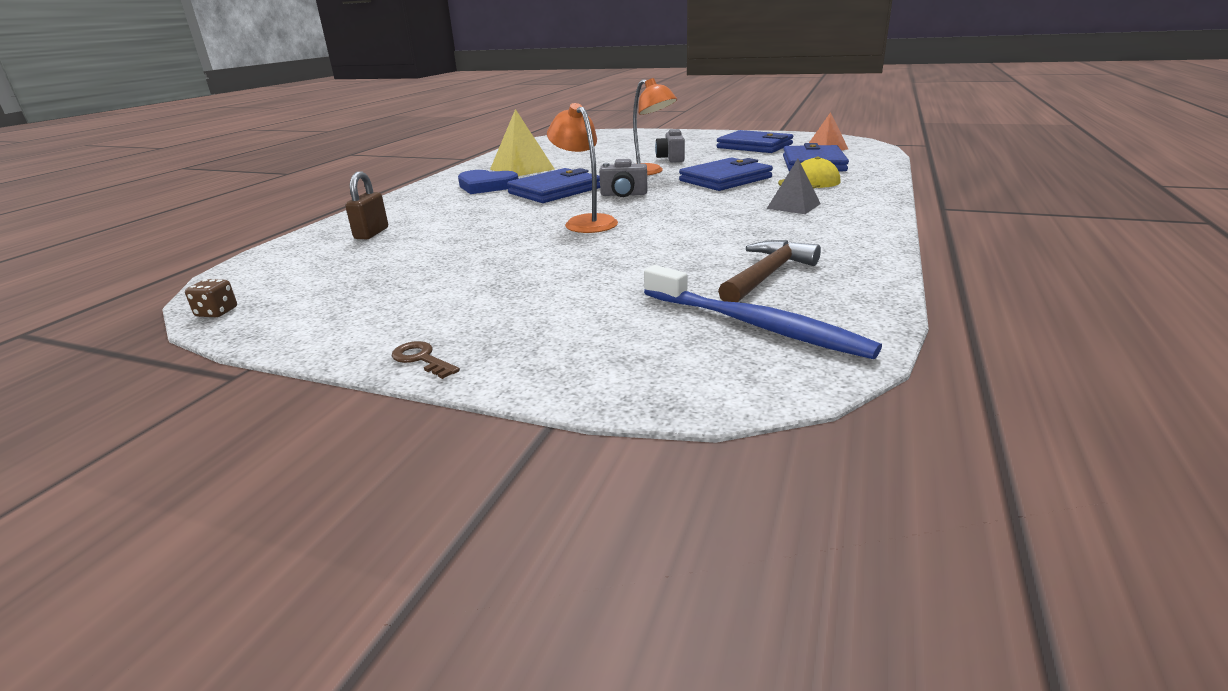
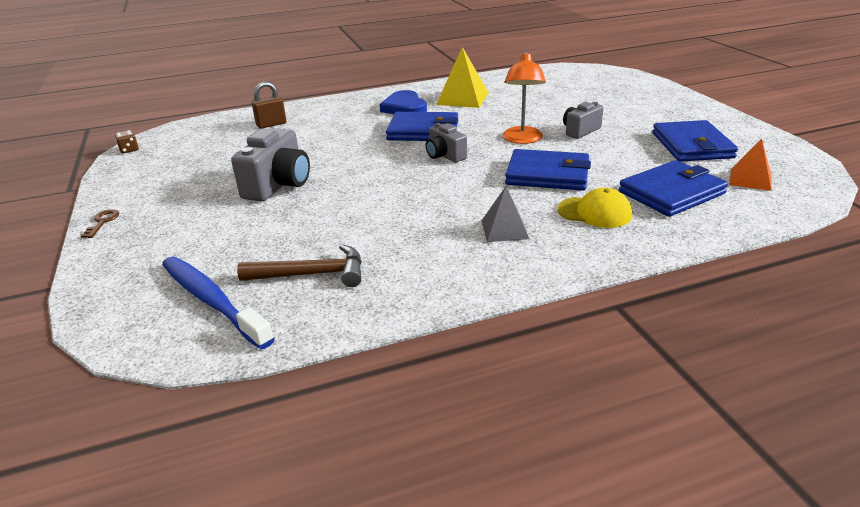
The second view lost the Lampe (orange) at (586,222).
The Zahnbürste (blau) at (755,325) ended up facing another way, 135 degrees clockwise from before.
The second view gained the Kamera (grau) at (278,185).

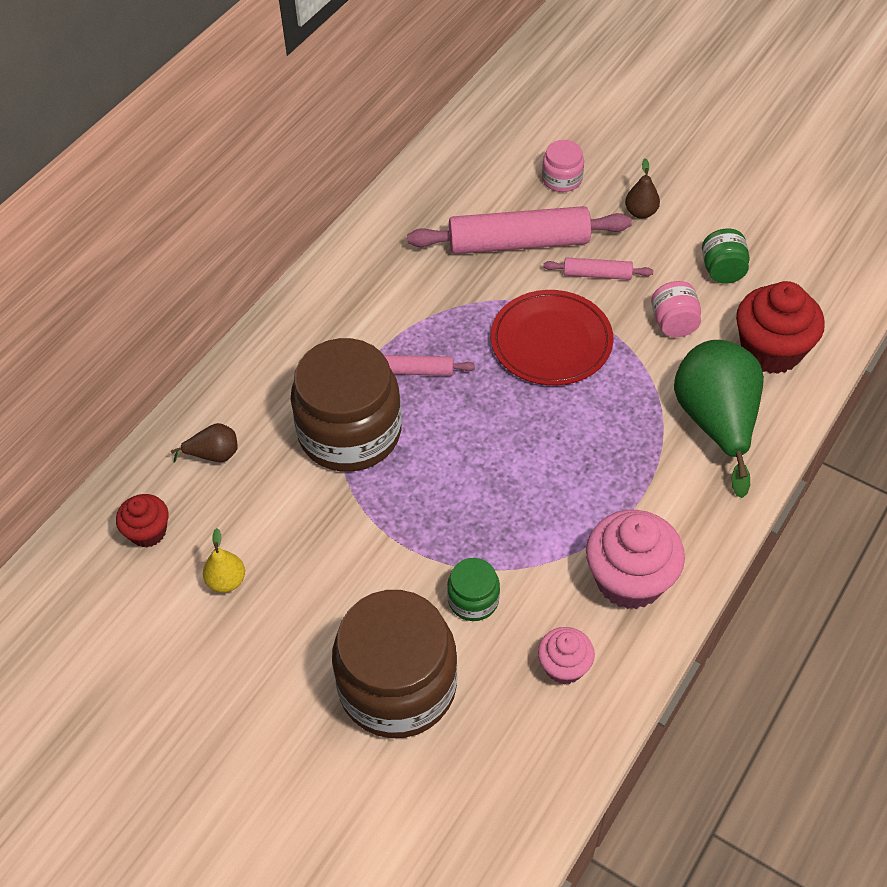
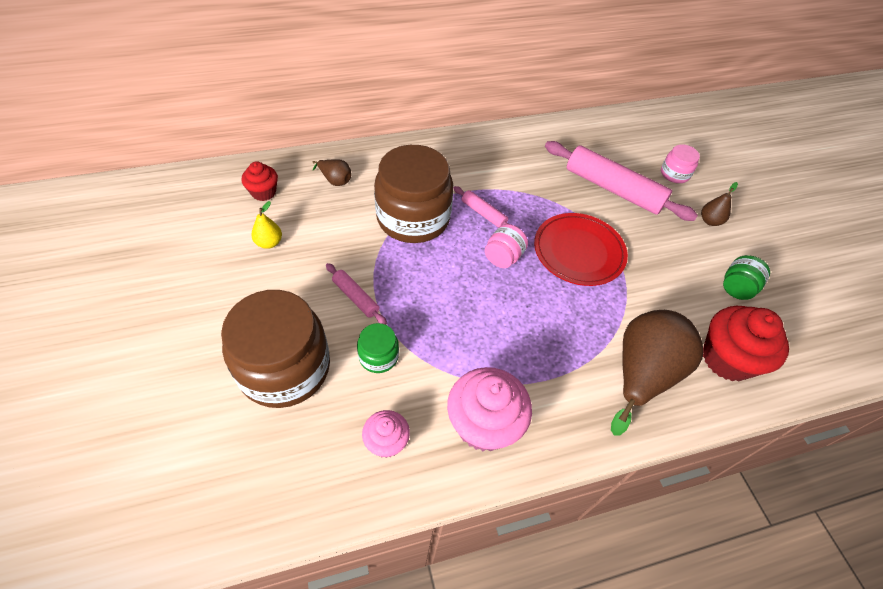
The Nudelholz (rosa) ended up elsewhere, having gone from (597,274) to (355,297).
The Einmachglas (rosa) ended up elsewhere, having gone from (674,323) to (503,257).
What was the Birne (grün) at (716,422) turned into the Birne (braun) at (642,374).

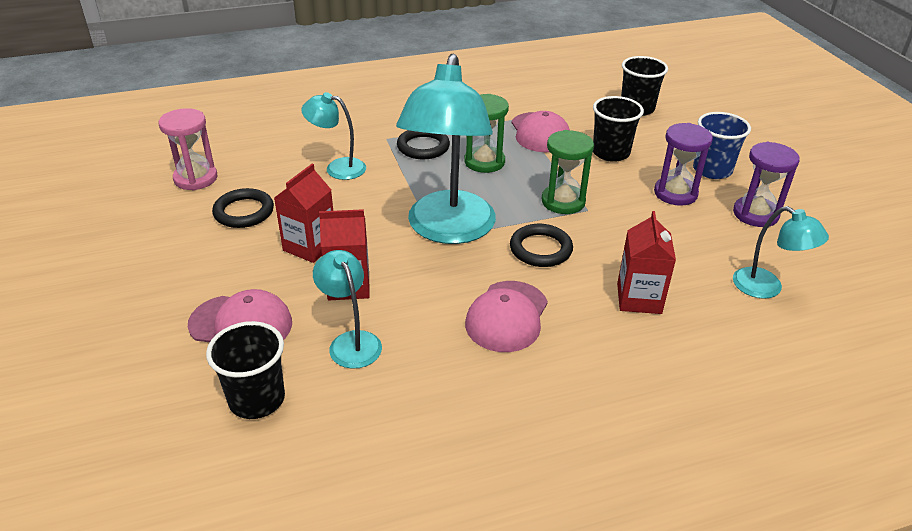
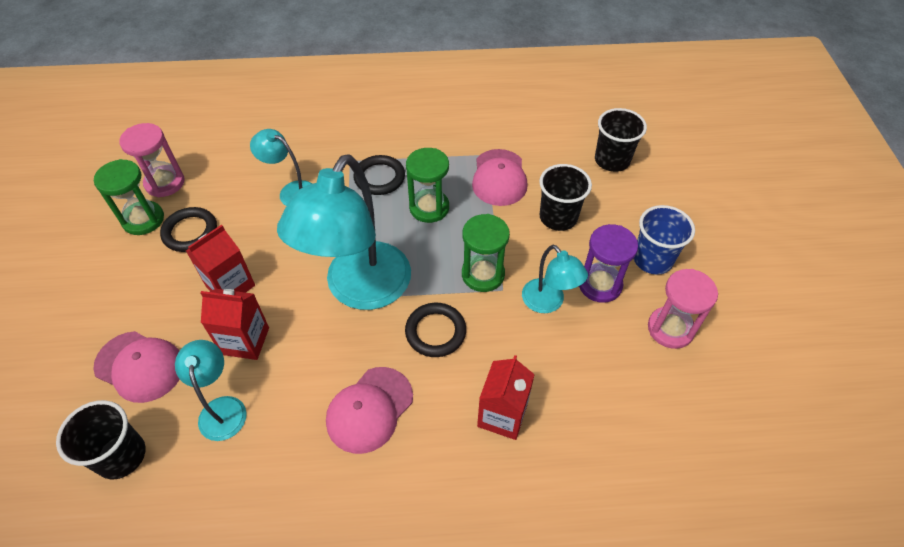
What was the Sanduhr (lila) at (755,214) turned into the Sanduhr (rosa) at (670,329).
The Lampe (türkis) ended up elsewhere, having gone from (766,288) to (548,303).
The second view gained the Sanduhr (grün) at (143,220).

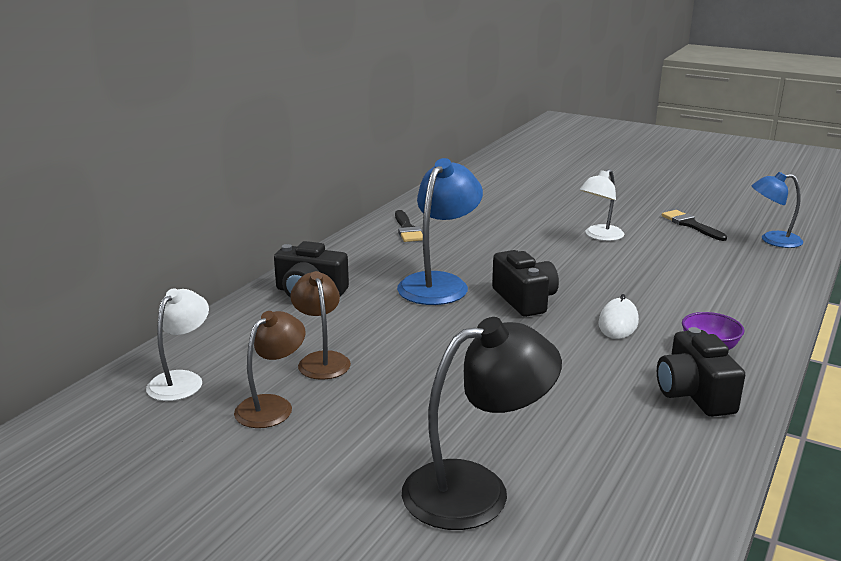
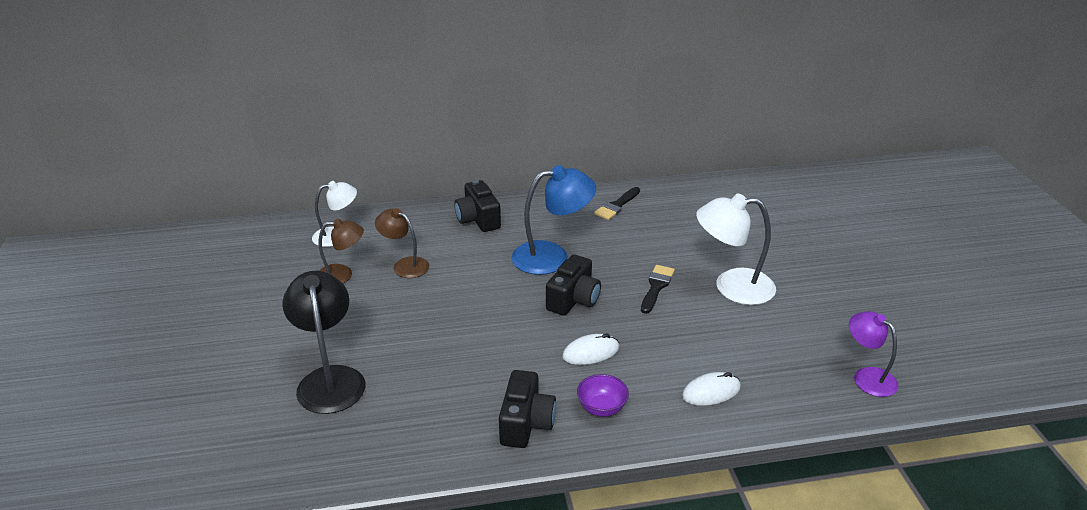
The size of the Lampe (weiß) at (599,236) changed by a factor of 1.59.
What was the Lampe (blau) at (772,240) turned into the Lampe (lila) at (867,377).
The Pinsel (schwarz) ended up elsewhere, having gone from (691,225) to (656,287).
The Lampe (braun) at (322,360) ended up facing another way, 90 degrees counterclockwise from before.
The Lampe (schwarz) at (476,489) ended up facing another way, 135 degrees counterclockwise from before.
The Kamera (schwarz) at (694,394) ended up facing another way, 150 degrees clockwise from before.
The second view gained the Computermaus (weiß) at (711,392).

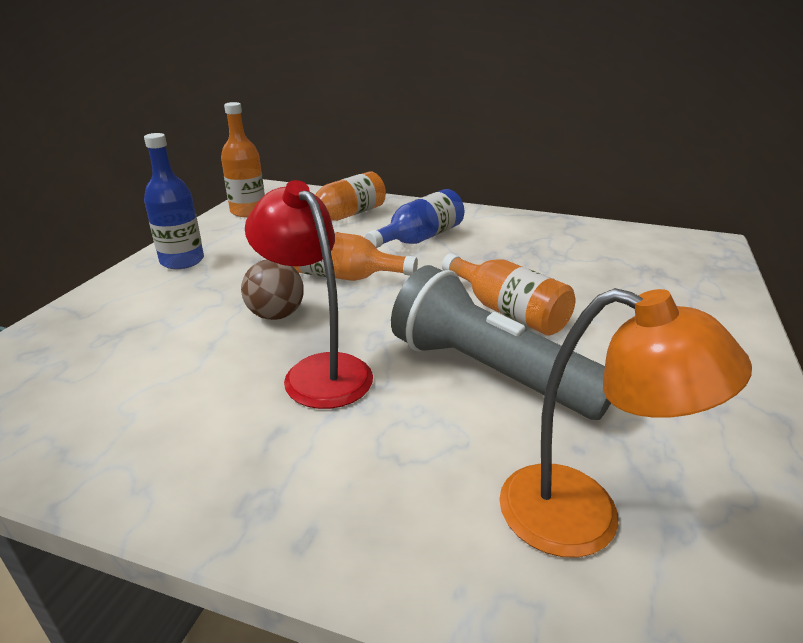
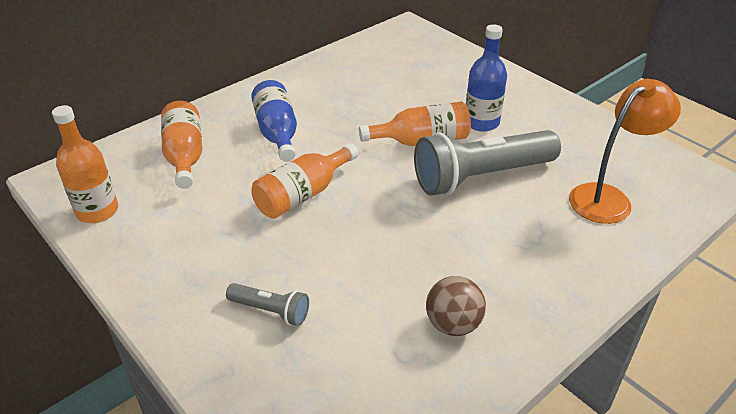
The Flasche (blau) ended up elsewhere, having gone from (182,261) to (481,122).
The second view lost the Lampe (rot) at (318,371).
The Ball (braun) ended up elsewhere, having gone from (276,315) to (453,324).
The second view gained the Taschenlampe (grau) at (270,311).

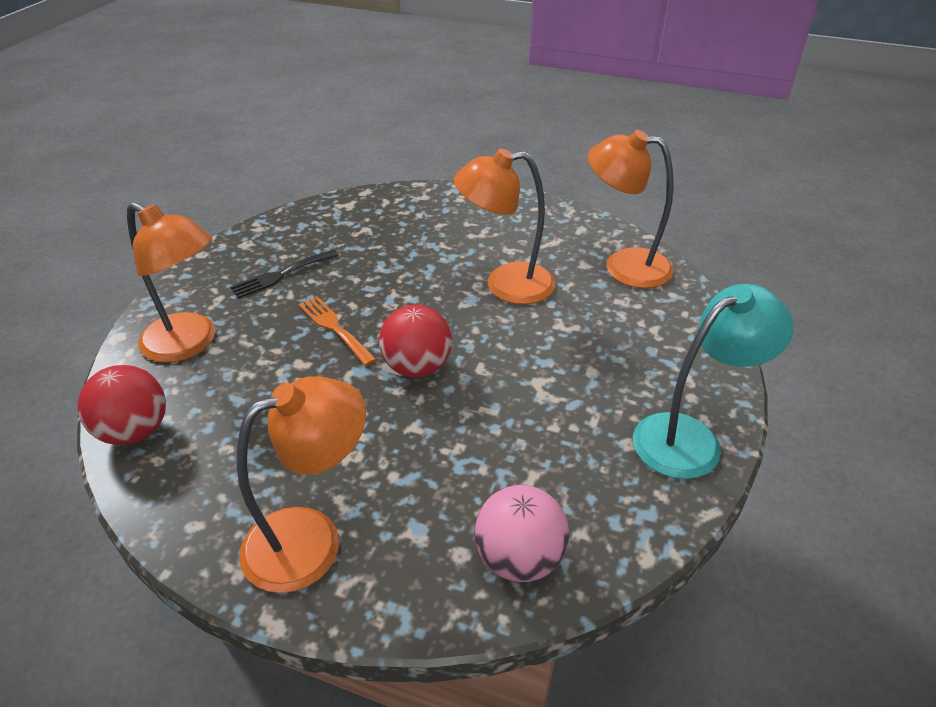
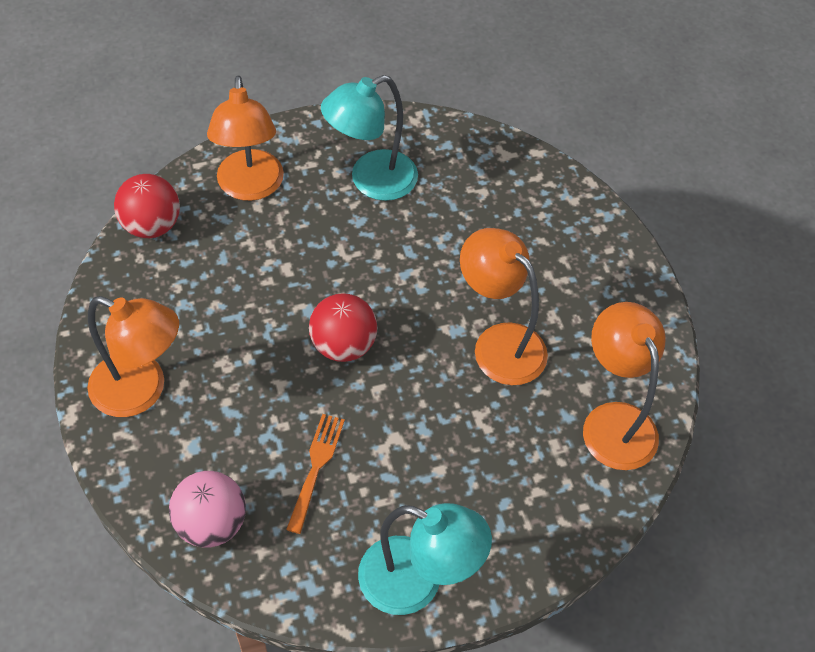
Where the Gabel (schwarz) stood at (281,275), the Lampe (türkis) came to stand at (371,181).
The Gabel (orange) ended up elsewhere, having gone from (334,328) to (316,467).

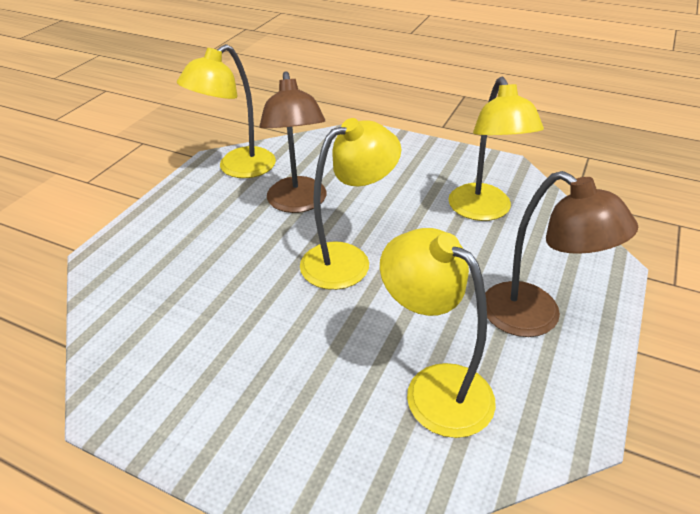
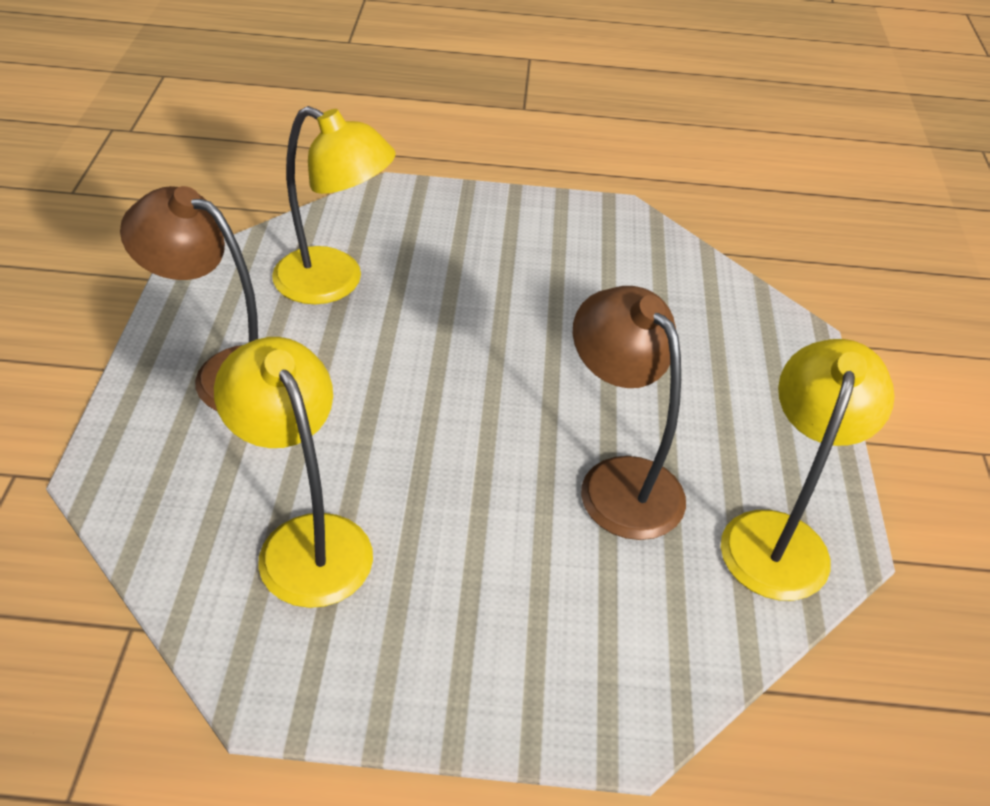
The second view lost the Lampe (gelb) at (348,260).

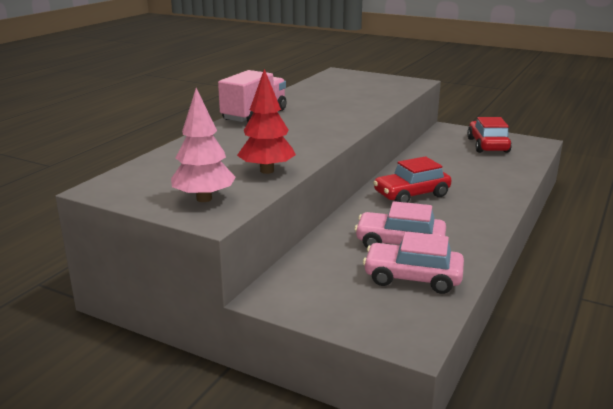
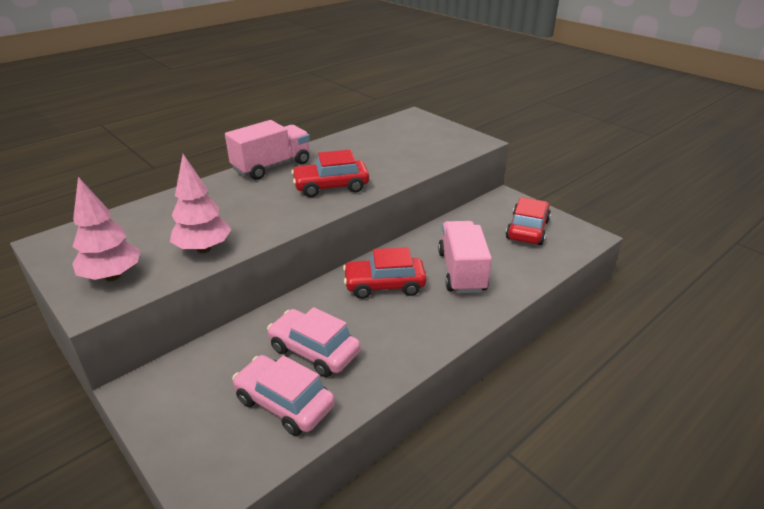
What was the Baum (rot) at (267,171) turned into the Baum (rosa) at (204,248).
The second view gained the Auto (rot) at (331,186).
The second view gained the Lastwagen (rosa) at (461,271).

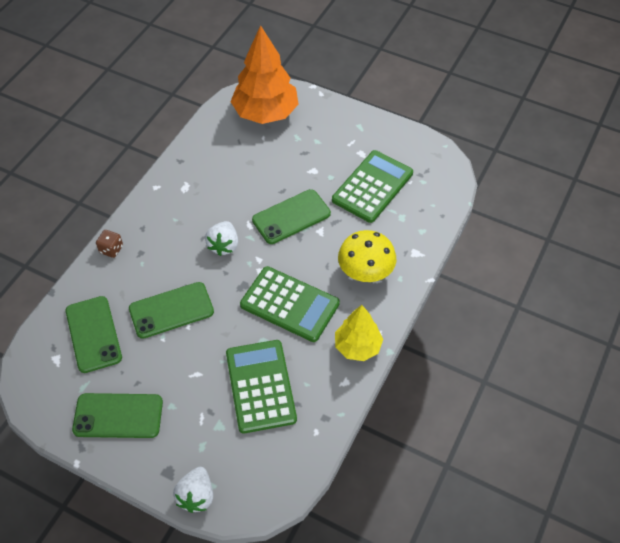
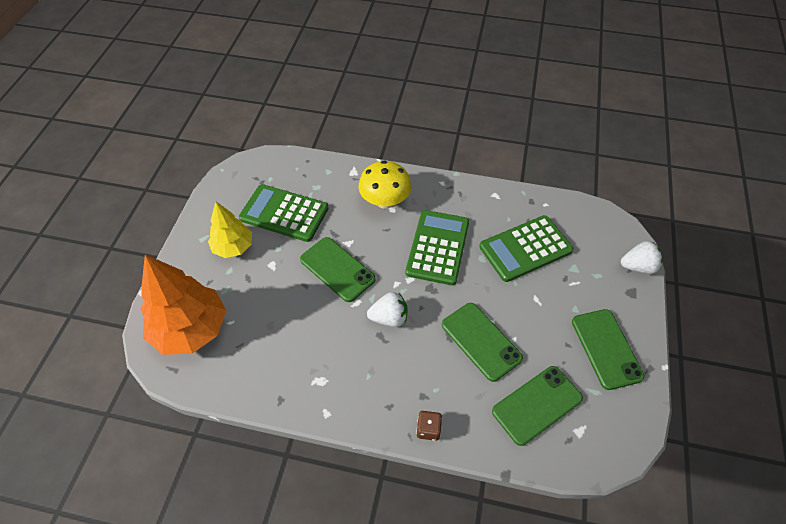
The Baum (gelb) ended up elsewhere, having gone from (357,346) to (233,247).

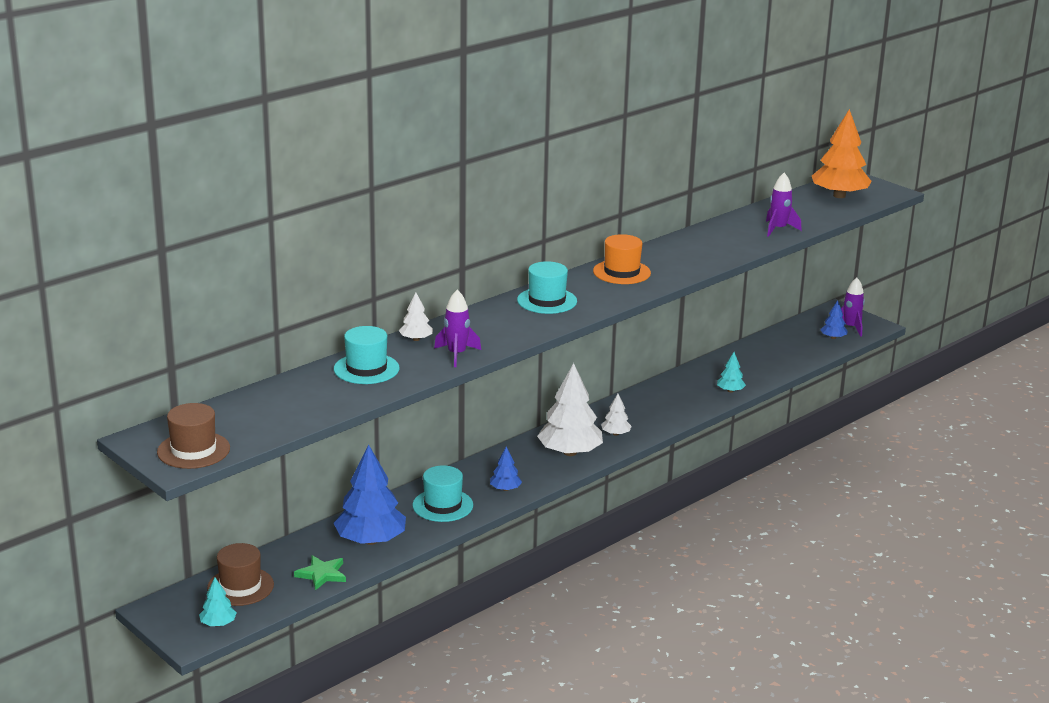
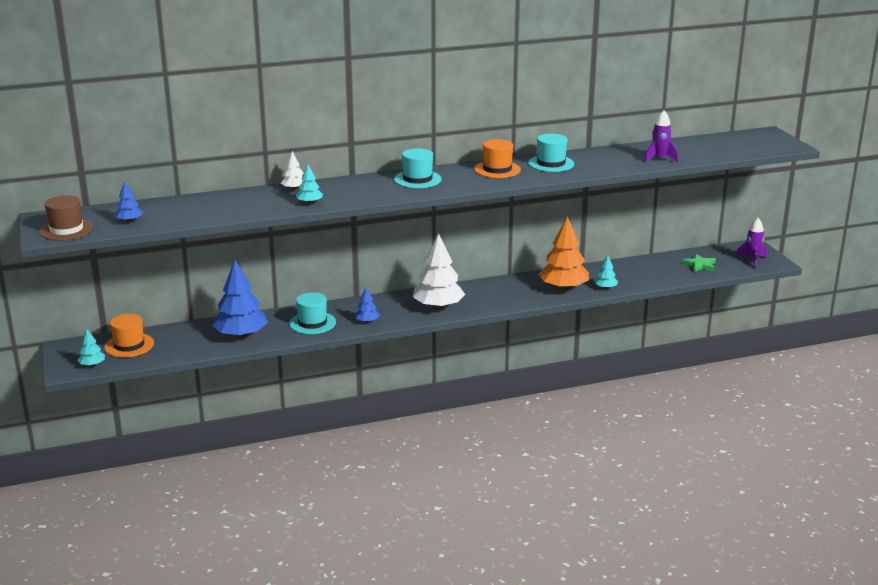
The Baum (orange) ended up elsewhere, having gone from (839,196) to (563,288).
Where the Rakete (lila) stood at (456,355), the Baum (türkis) came to stand at (309,202).
The Baum (blau) ended up elsewhere, having gone from (833,337) to (129,221).
The Hut (türkis) ended up elsewhere, having gone from (366,369) to (551,163).
The second view lost the Baum (weiß) at (615,434).
What was the Hut (braun) at (240,586) turned into the Hut (orange) at (129,345).
The Stern (grün) ended up elsewhere, having gone from (322,574) to (700,265).

